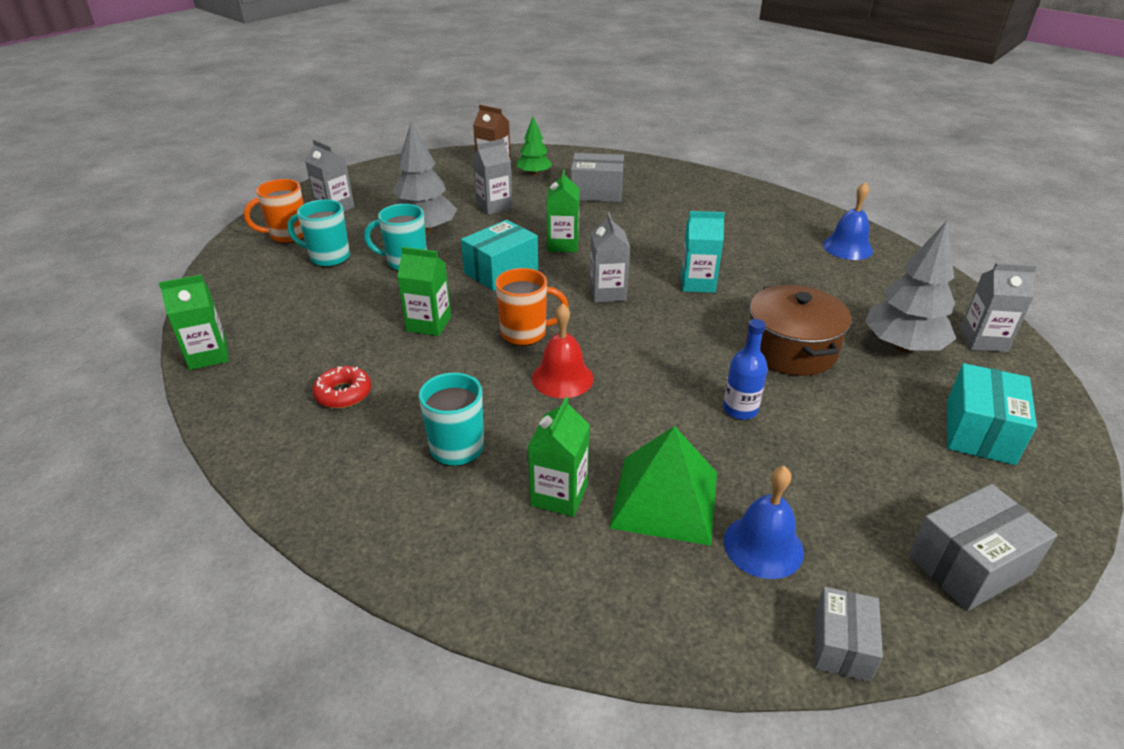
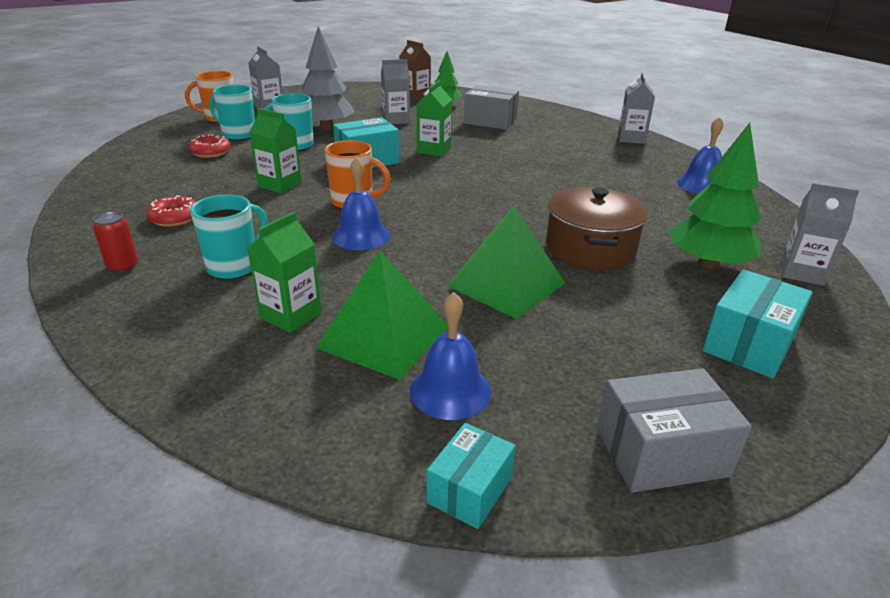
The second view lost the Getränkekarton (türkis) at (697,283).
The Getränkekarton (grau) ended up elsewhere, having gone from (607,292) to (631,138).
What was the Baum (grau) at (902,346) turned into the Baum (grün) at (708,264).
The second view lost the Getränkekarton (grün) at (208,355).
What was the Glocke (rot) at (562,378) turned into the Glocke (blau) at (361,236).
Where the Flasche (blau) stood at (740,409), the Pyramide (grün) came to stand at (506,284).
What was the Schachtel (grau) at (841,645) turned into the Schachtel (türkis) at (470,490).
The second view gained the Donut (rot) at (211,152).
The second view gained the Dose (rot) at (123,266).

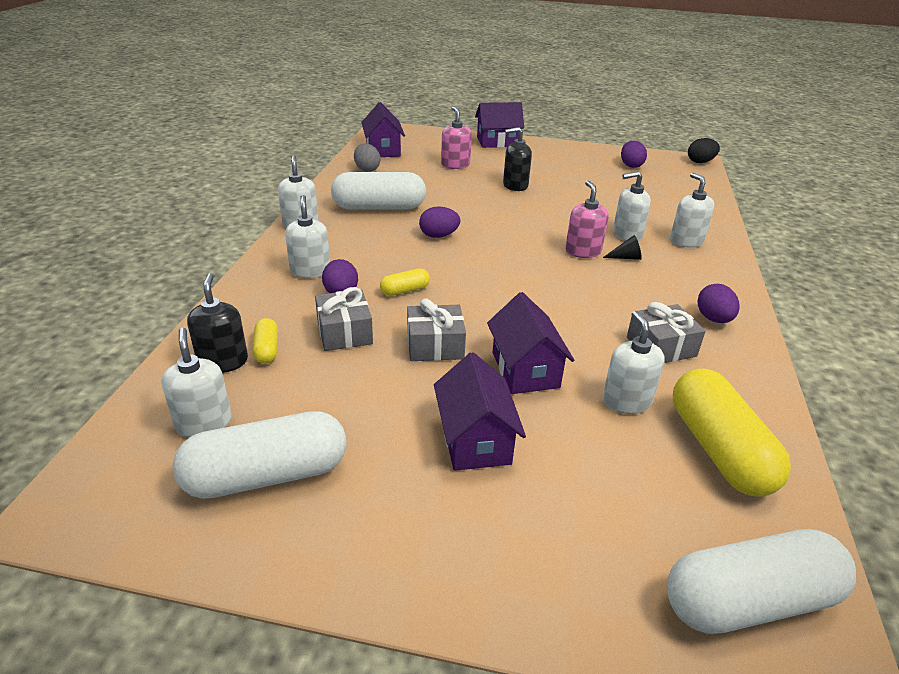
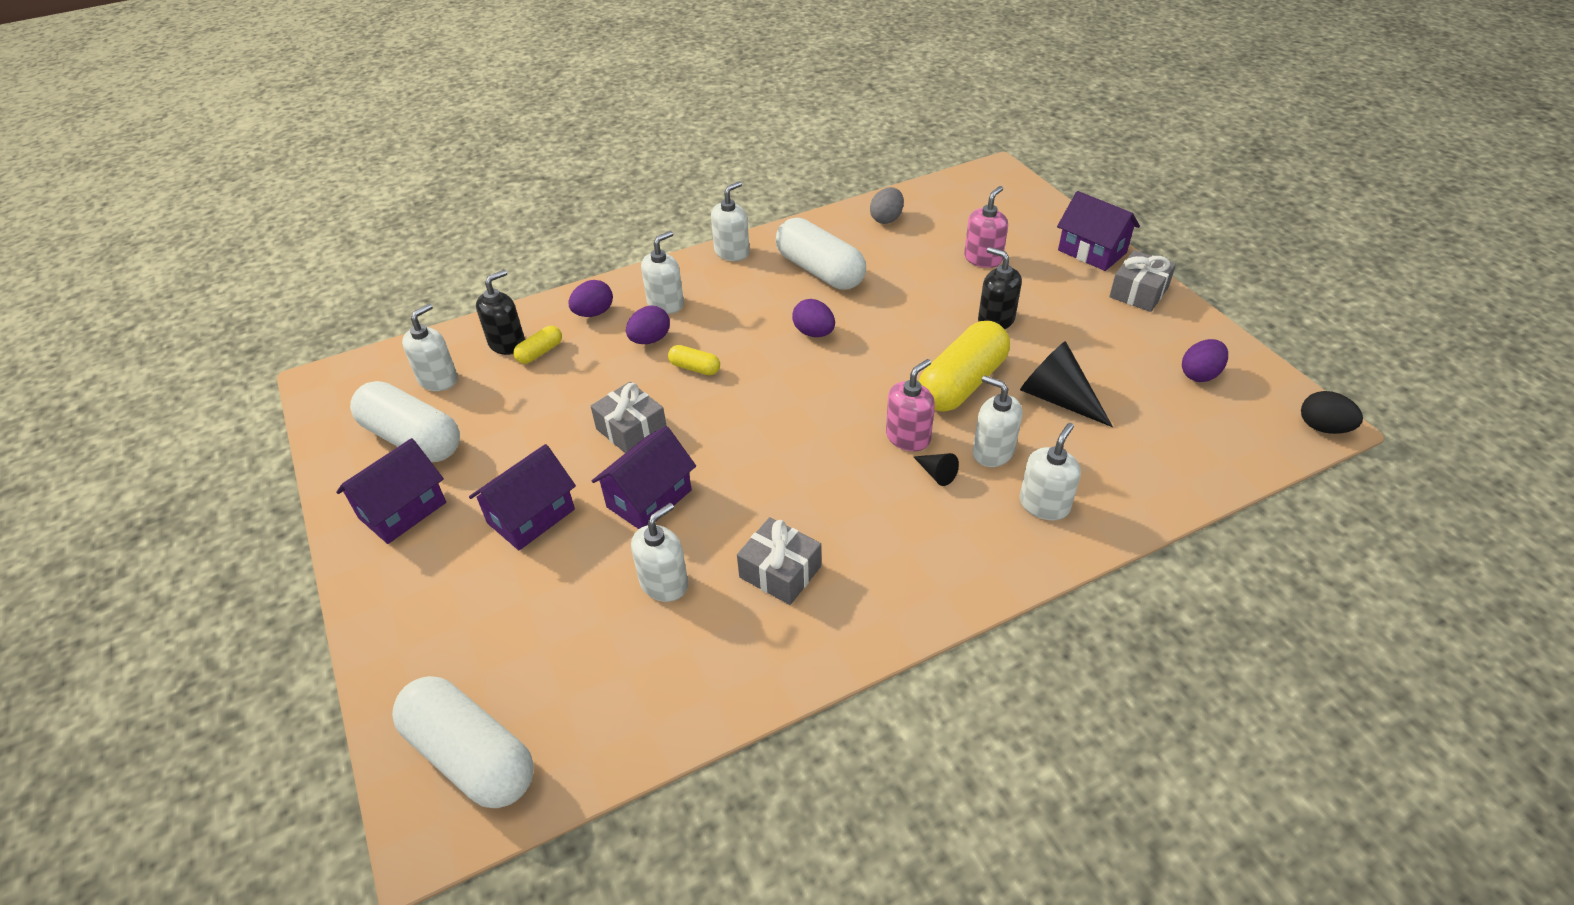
The Haus (lila) ended up elsewhere, having gone from (383,150) to (402,510).
The Ei (lila) ended up elsewhere, having gone from (713,319) to (594,313).
The Geschenk (grau) ended up elsewhere, having gone from (344,332) to (1138,292).
The Kapsel (gelb) ended up elsewhere, having gone from (719,449) to (962,383).
The second view gained the Kegel (schwarz) at (1057,398).

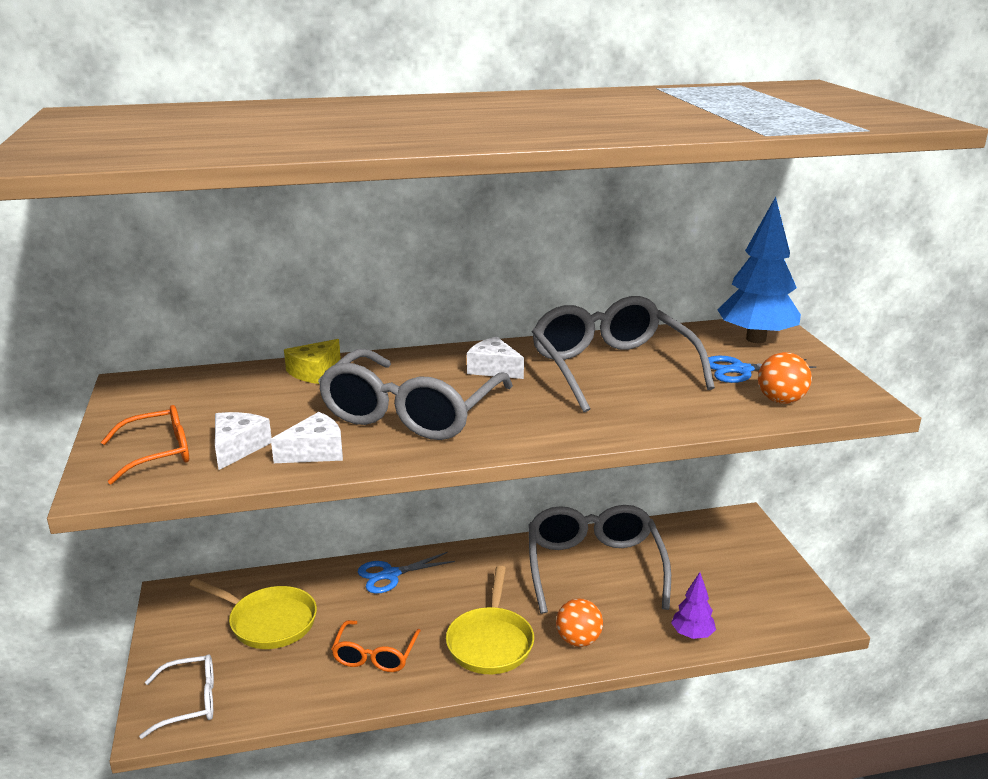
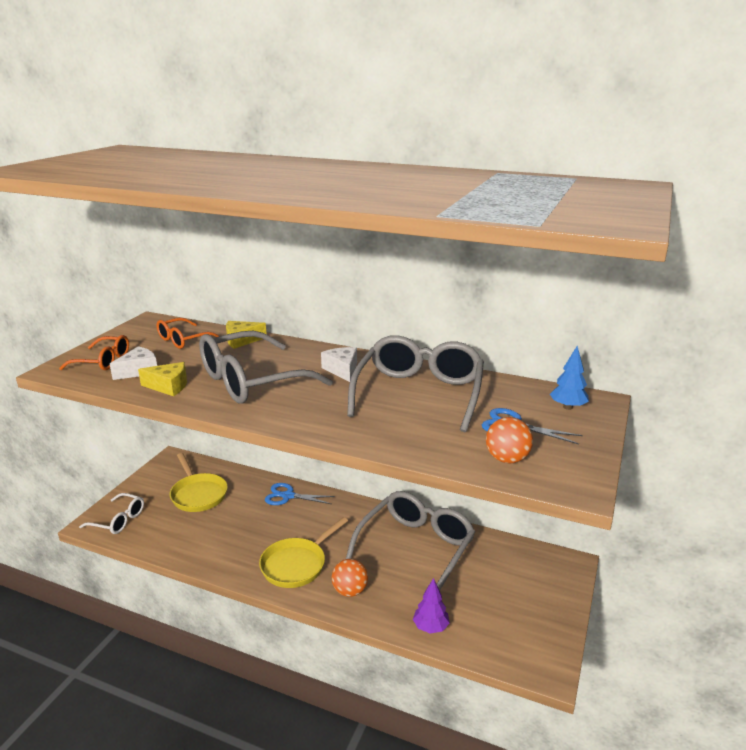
The size of the Baum (blau) at (755,339) changed by a factor of 0.52.
What was the Käse (weiß) at (315,452) turned into the Käse (gelb) at (169,386).
The Brille (orange) ended up elsewhere, having gone from (375,655) to (183,340).

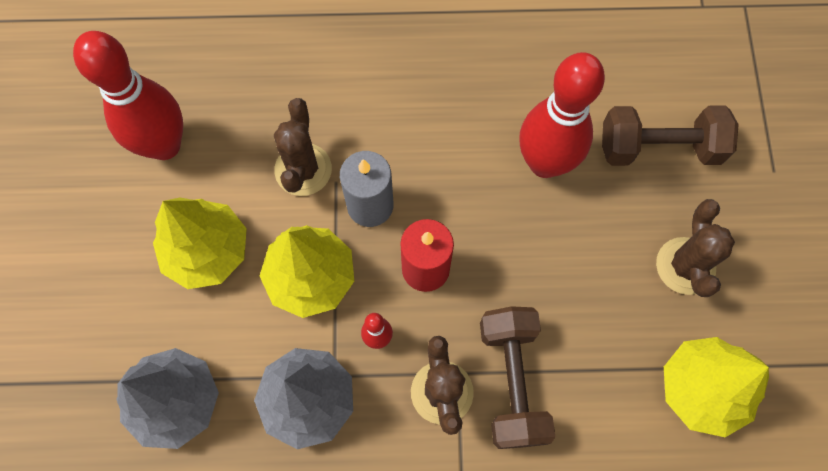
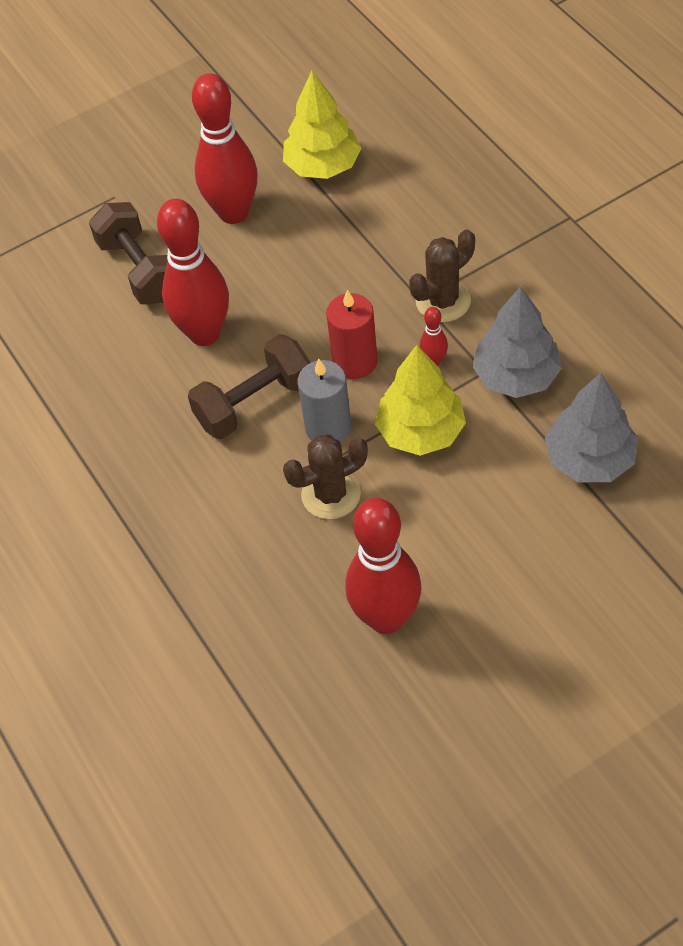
The second view lost the Baum (gelb) at (207,251).
Where the Kaktus (braun) stood at (685,266), the Bowlingkegel (rot) came to stand at (233,213).
The Hantel (braun) ended up elsewhere, having gone from (512,381) to (254,402).

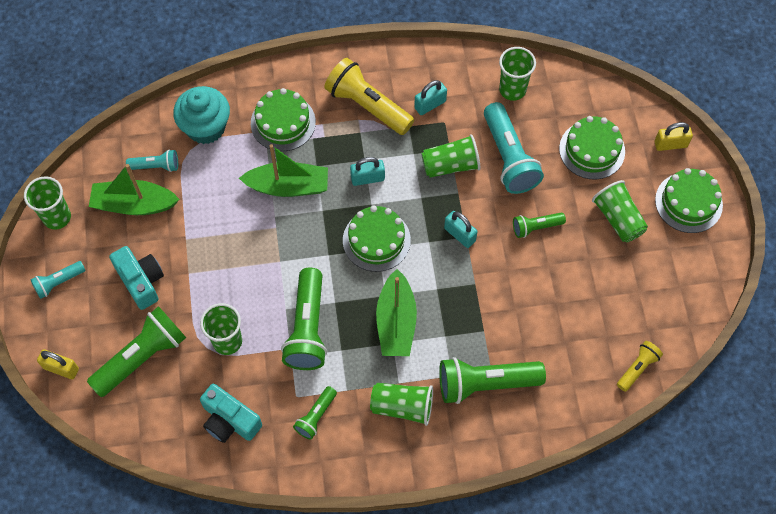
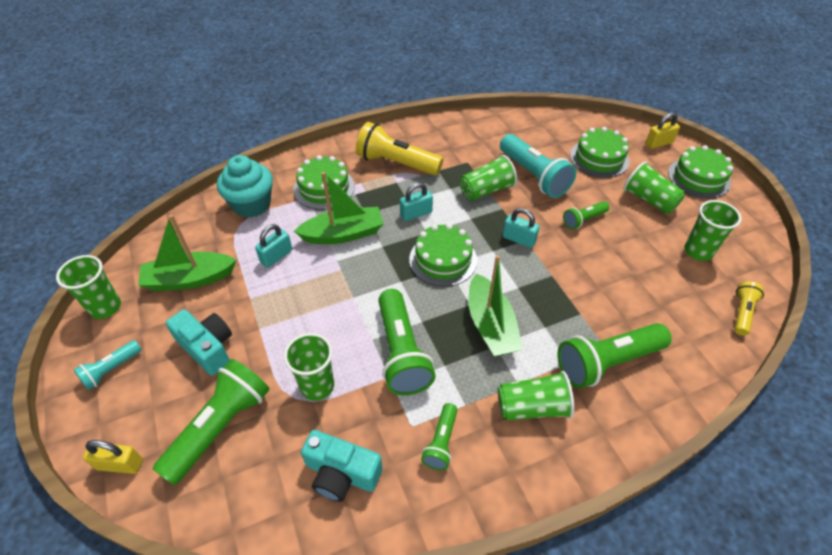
The Becher (grün) ended up elsewhere, having gone from (512,90) to (698,251).
The Vorhängeschloss (türkis) ended up elsewhere, having gone from (430,104) to (276,256).
The second view lost the Taschenlampe (türkis) at (156,166).

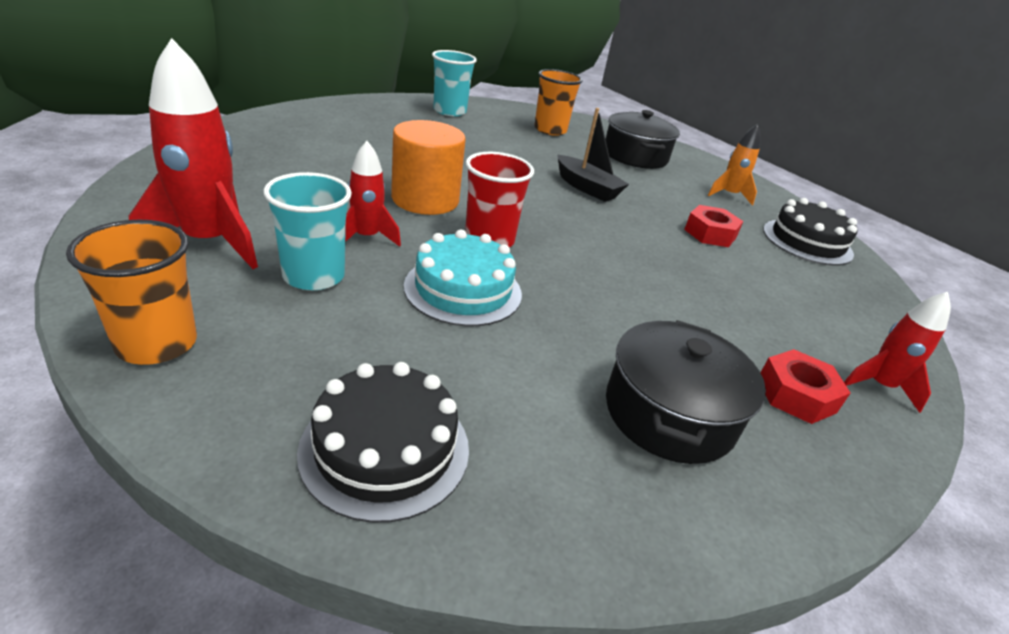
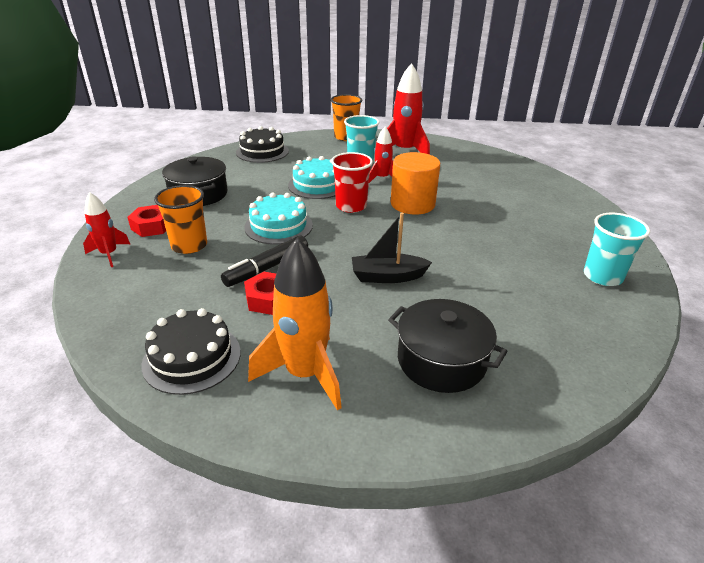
The Becher (orange) ended up elsewhere, having gone from (550,130) to (189,245).
The size of the Rakete (orange) at (728,195) changed by a factor of 1.75.
The second view gained the Kuchen (türkis) at (278,226).
The second view gained the Filzstift (schwarz) at (267,268).

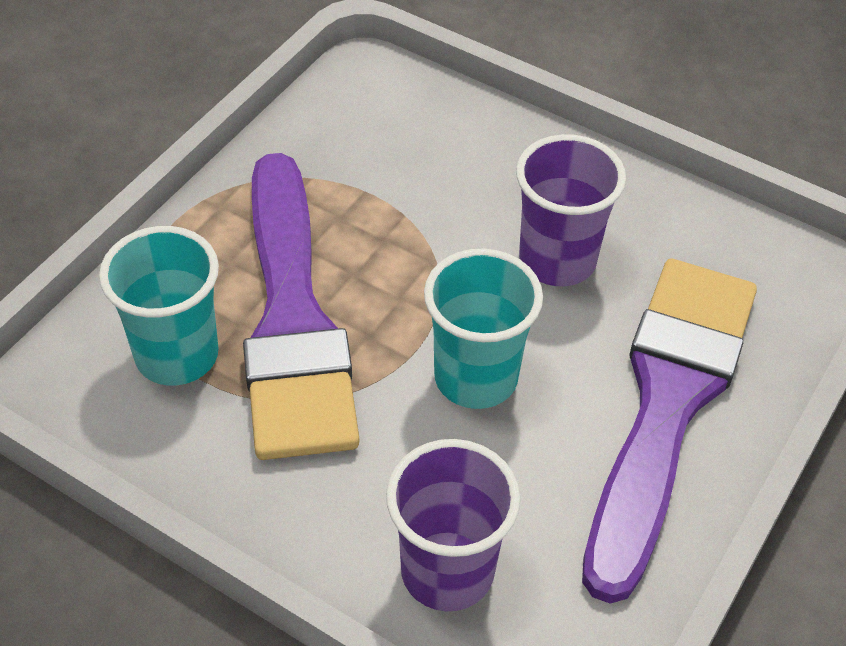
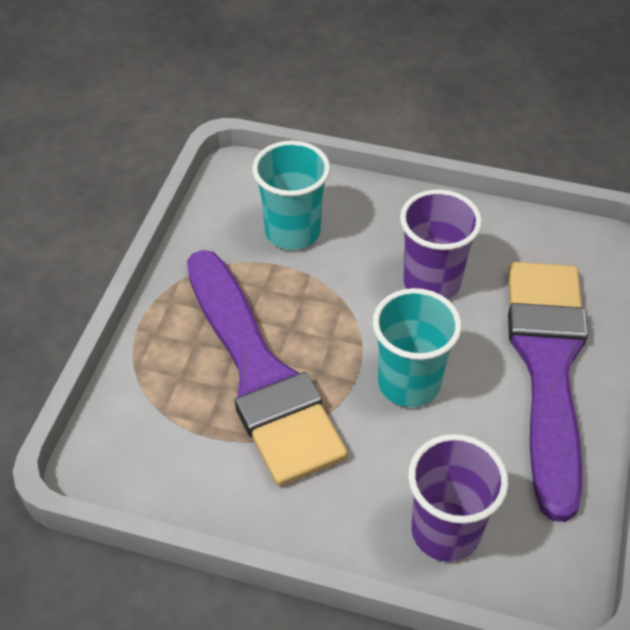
The Becher (türkis) ended up elsewhere, having gone from (177,355) to (292,232).

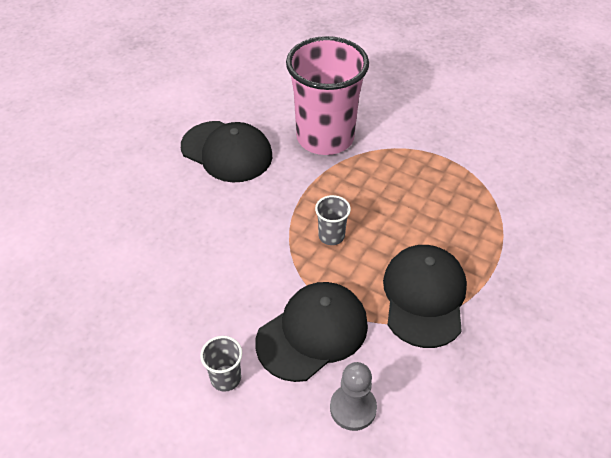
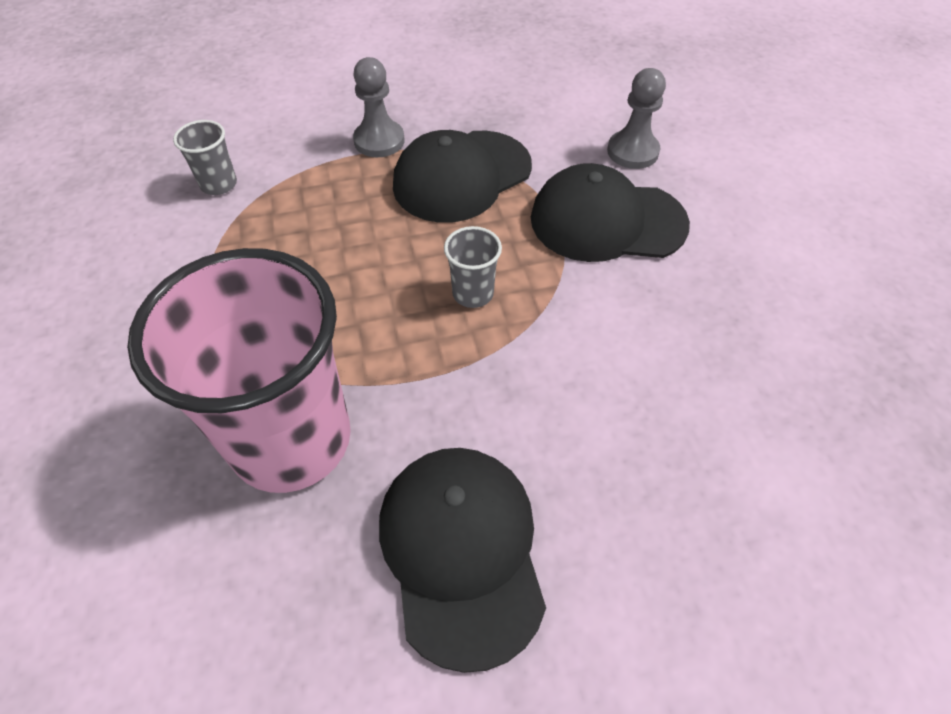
The Becher (grau) ended up elsewhere, having gone from (225,378) to (219,184).
The second view gained the Bauer (grau) at (379,141).

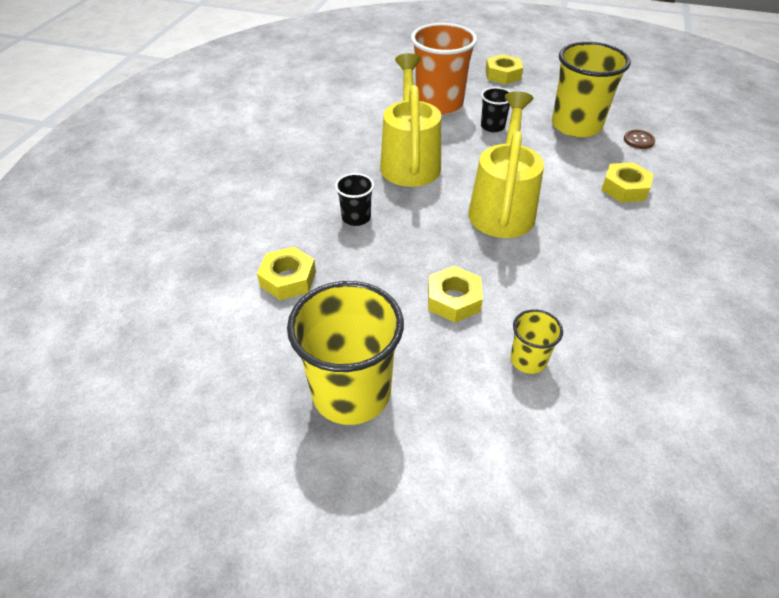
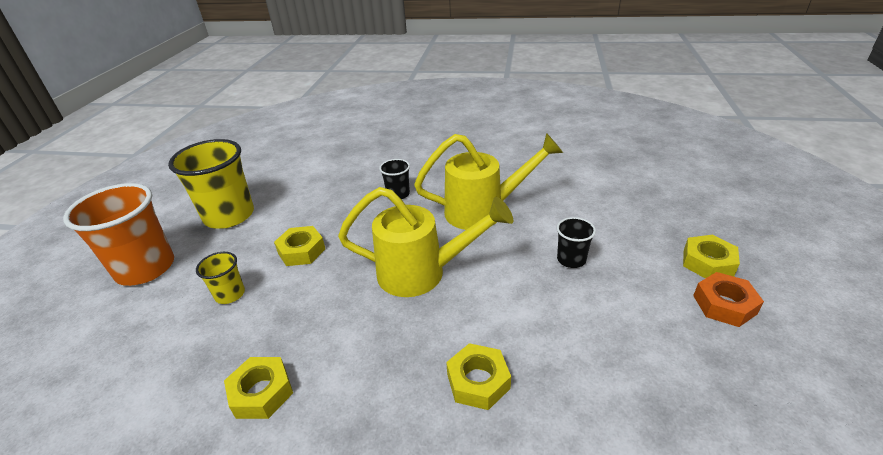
The Becher (orange) ended up elsewhere, having gone from (439,104) to (145,268).
The second view lost the Becher (gelb) at (576,125).
The second view lost the Knopf (braun) at (638,140).
The Sechskantmutter (gelb) ended up elsewhere, having gone from (288,279) to (261,392).
The second view gained the Sechskantmutter (orange) at (724,304).

